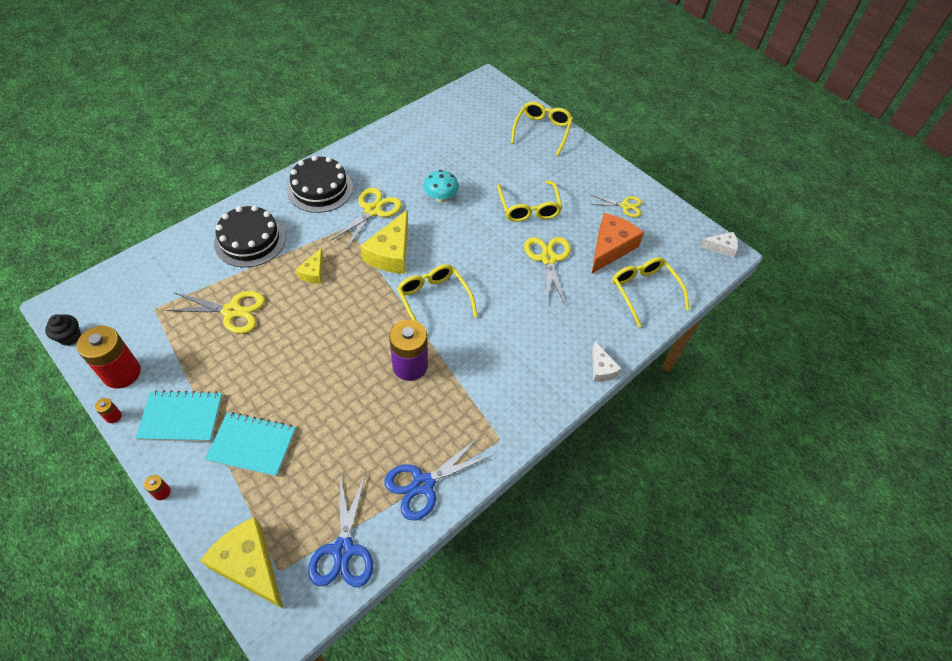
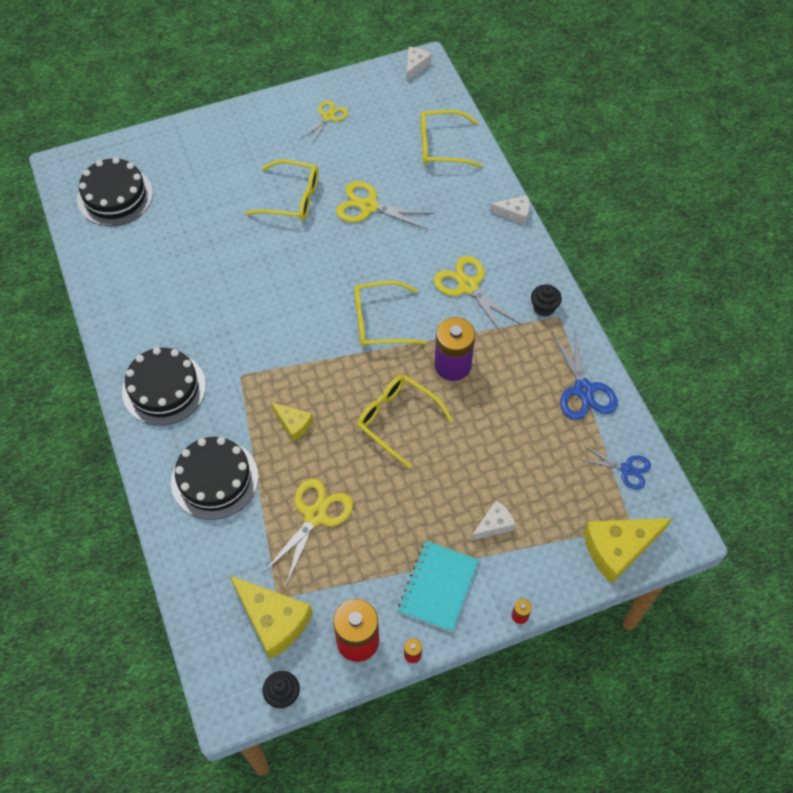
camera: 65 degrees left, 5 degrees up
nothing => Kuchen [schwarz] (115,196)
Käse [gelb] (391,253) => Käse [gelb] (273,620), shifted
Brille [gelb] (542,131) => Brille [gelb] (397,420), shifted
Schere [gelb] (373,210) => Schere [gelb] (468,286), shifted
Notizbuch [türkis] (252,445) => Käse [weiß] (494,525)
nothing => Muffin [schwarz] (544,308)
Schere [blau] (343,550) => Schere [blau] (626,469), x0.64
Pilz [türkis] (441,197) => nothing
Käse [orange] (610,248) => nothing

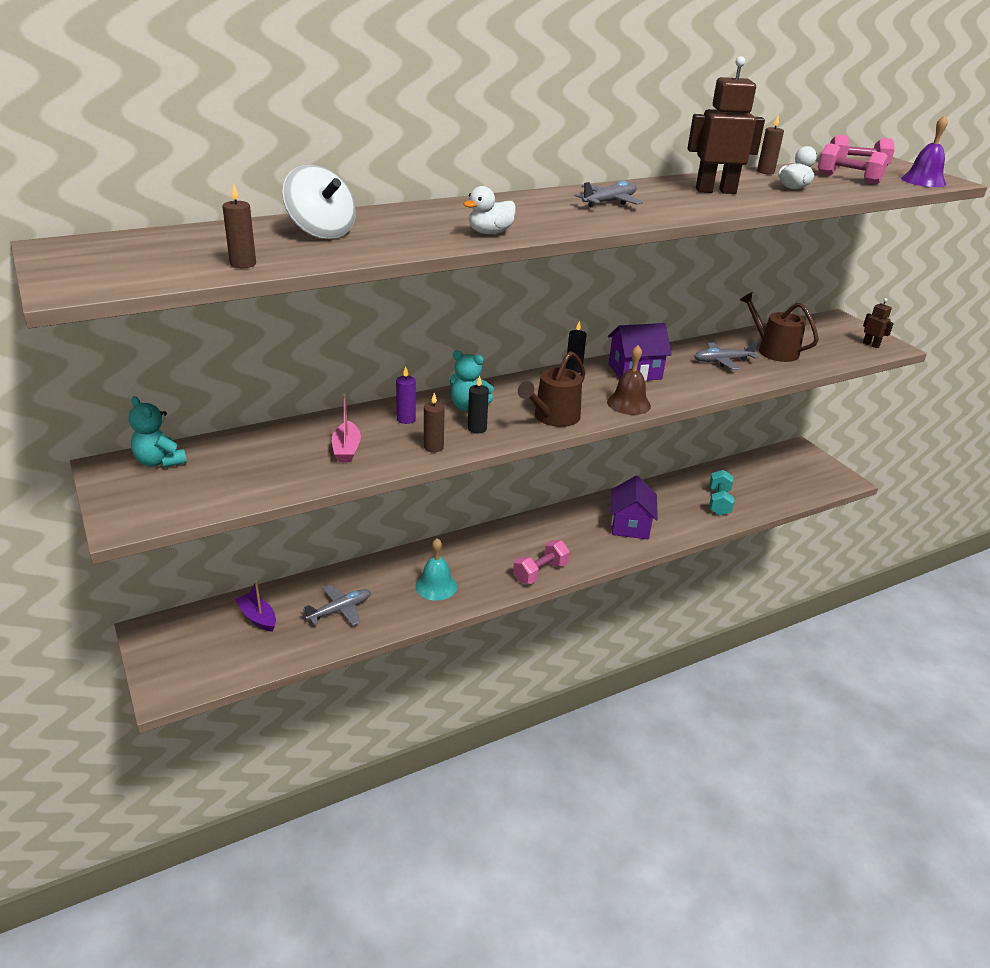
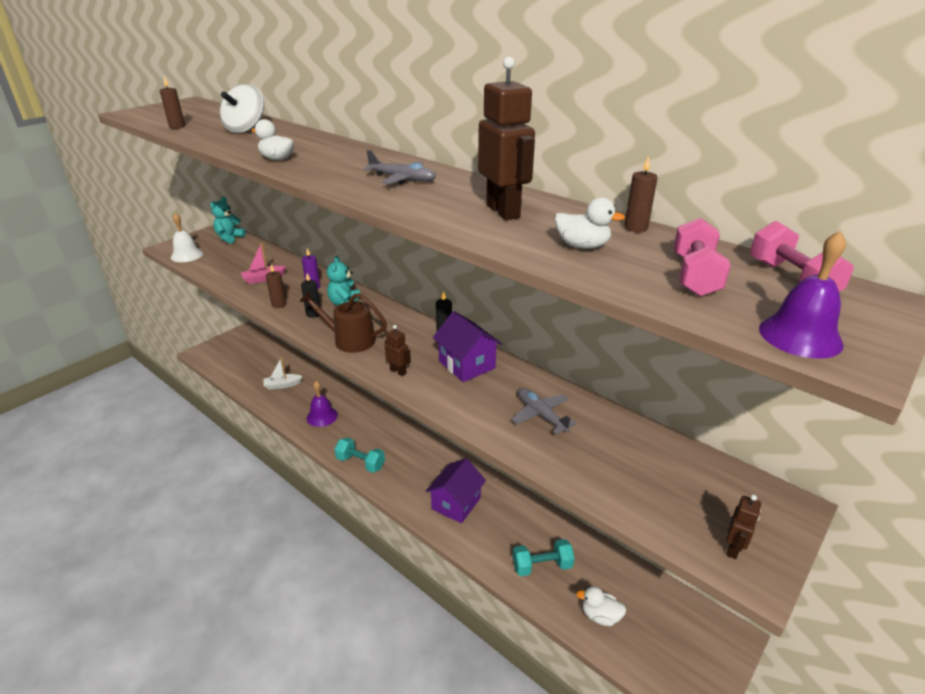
camera: 70 degrees right, 0 degrees up
nothing => Glocke [weiß] (187,255)
Flugzeug [grau] (339,610) => Boot [weiß] (282,385)
Glocke [türkis] (436,586) => Glocke [lila] (322,416)
Hantel [rosa] (540,572) => Hantel [türkis] (360,463)
Glocke [braun] (628,403) => Roboter [braun] (398,371)
Haus [lila] (630,525) => Haus [lila] (456,503), 45 degrees counterclockwise
nothing => Ente [weiß] (600,616)
Boot [lila] (258,618) => nothing
Gießkanne [braun] (773,350) => nothing

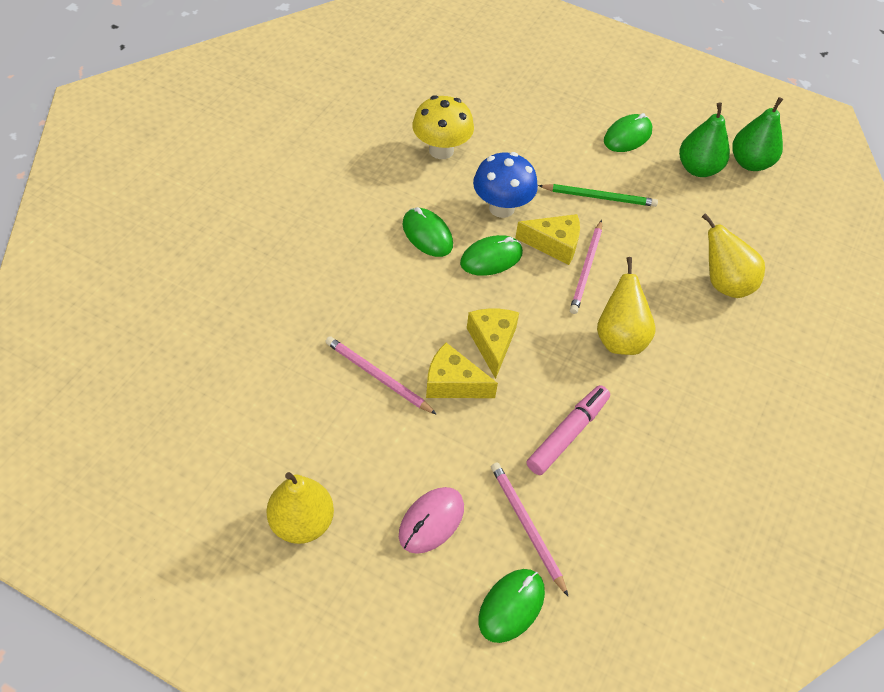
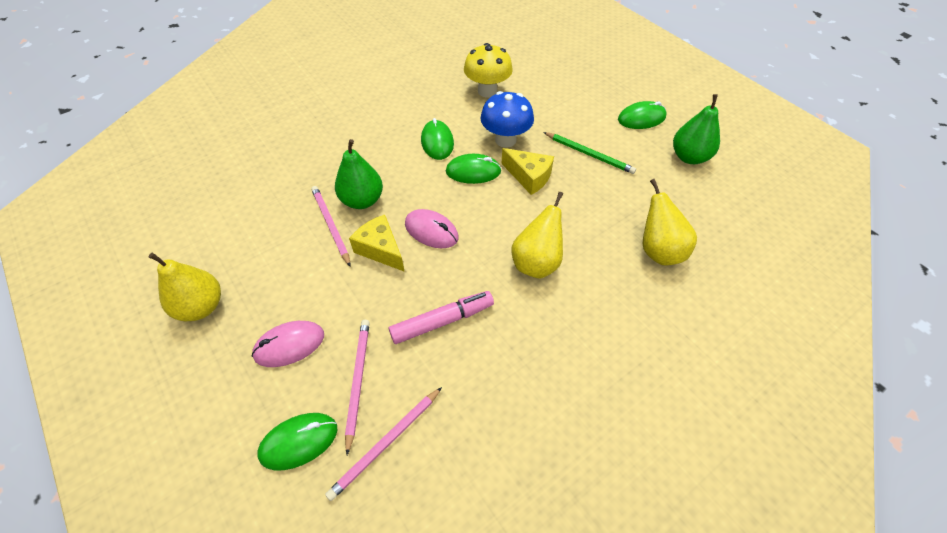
camera: 30 degrees right, 0 degrees up
Bleistift [rosa] (586,269) => Bleistift [rosa] (386,443), shifted
Birne [grün] (750,163) => Birne [grün] (362,200), shifted
Käse [gelb] (492,343) => Computermaus [rosa] (431,231)

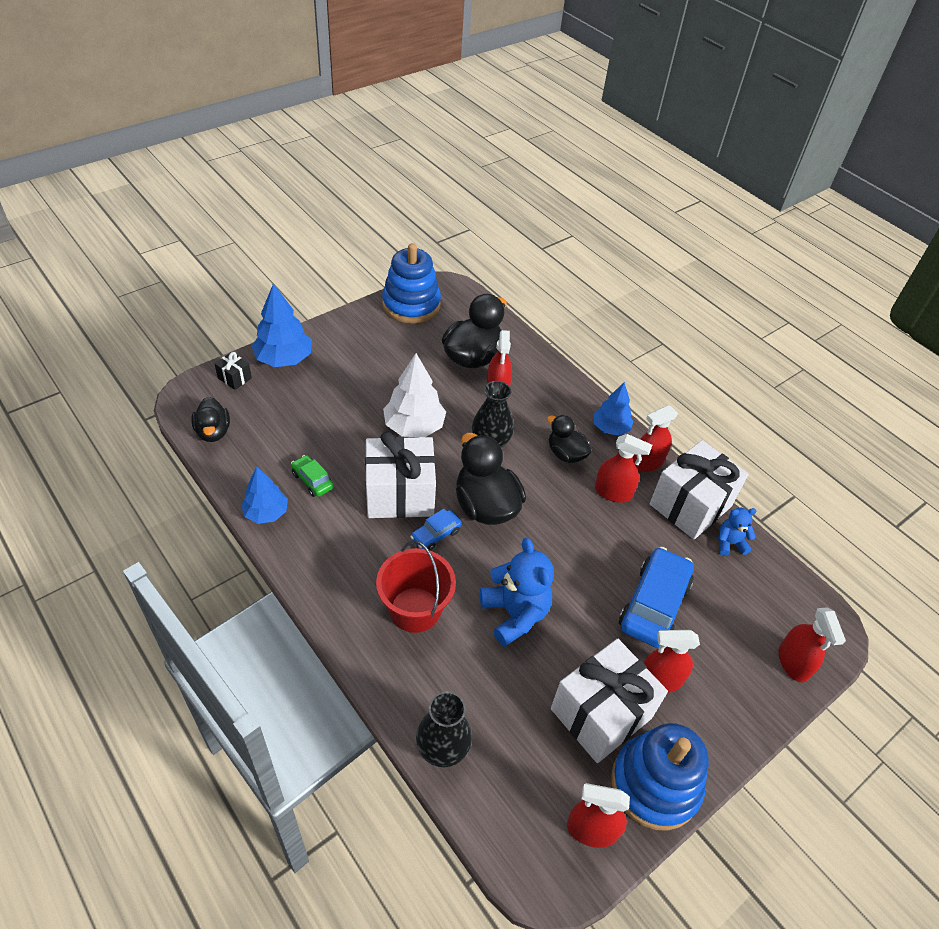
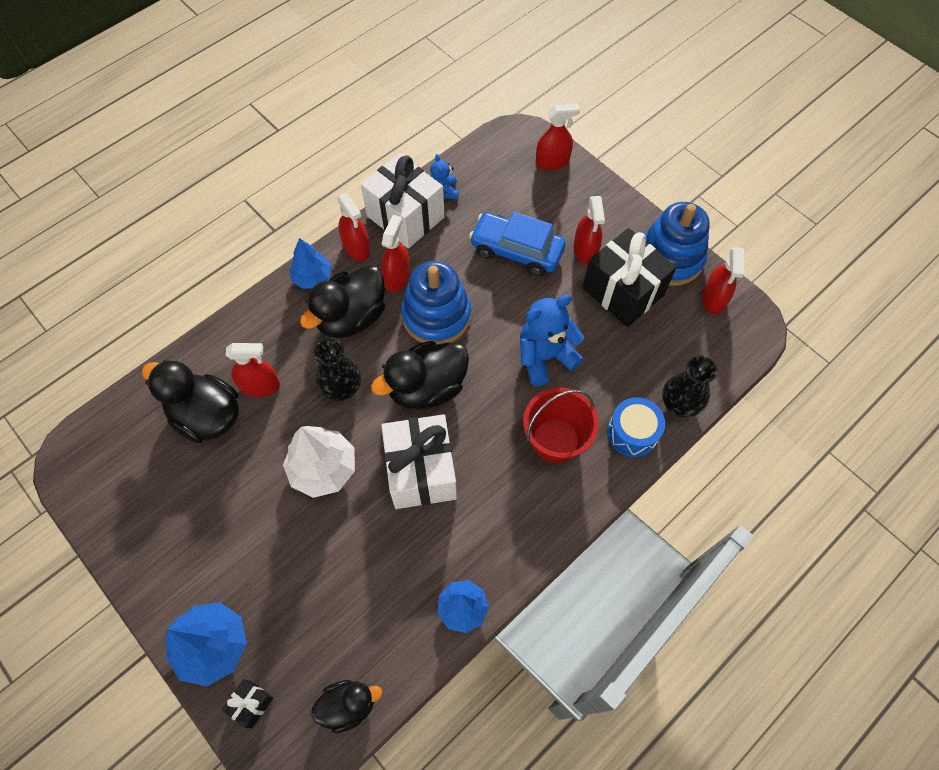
camera: 90 degrees left, 15 degrees up
Ente [schwarz] (566,454) => Ente [schwarz] (351,317), x1.67
Stapelspielzeug [blau] (411,305) => Stapelspielzeug [blau] (436,316), shifted
Geschenk [weiß] (601,713) => Geschenk [schwarz] (623,291)
nothing => Trommel [blau] (632,433)
Auto [grün] (312,480) => nothing
Auto [blau] (435,535) => nothing

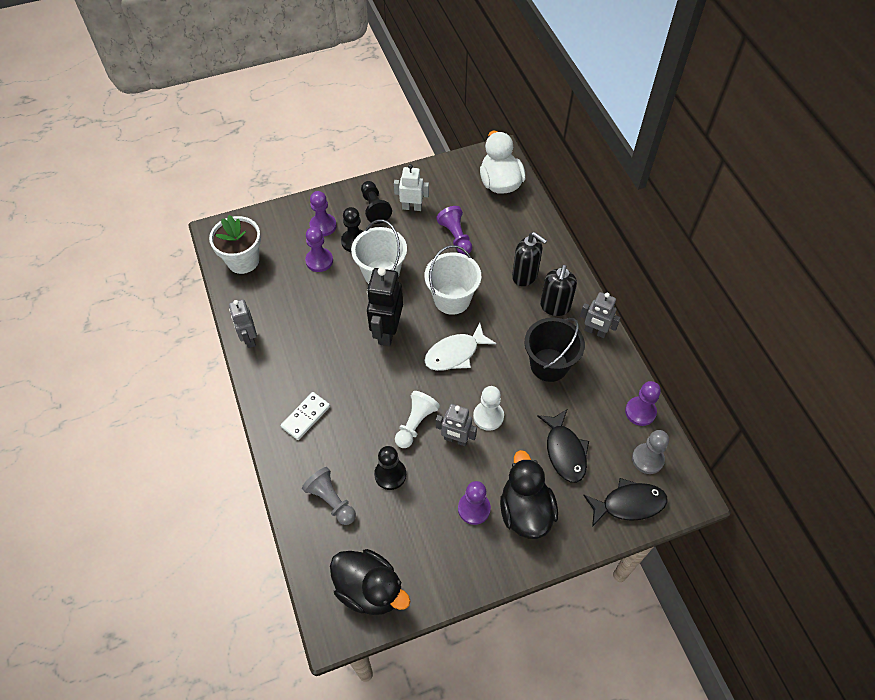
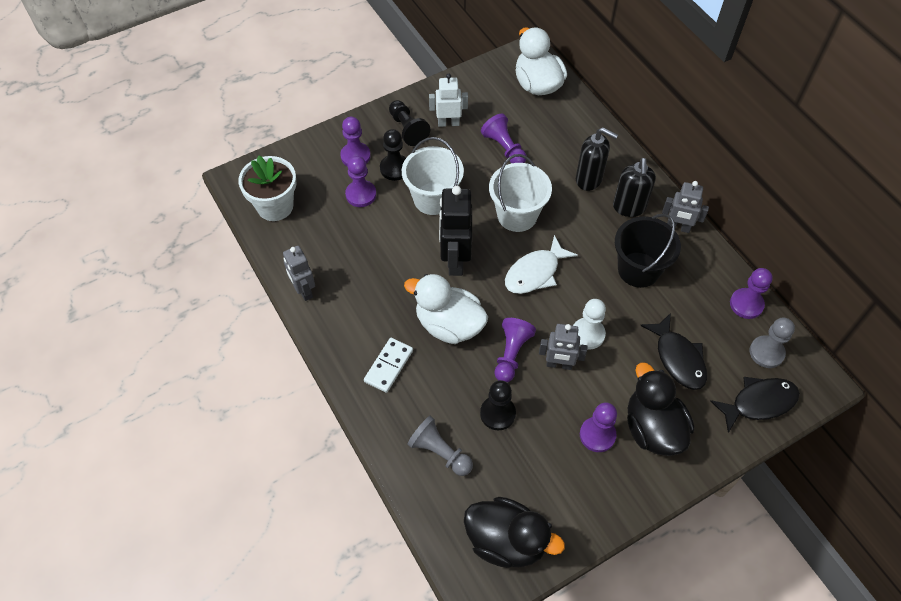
camera: 10 degrees left, 0 degrees up
nothing => Ente [weiß] (449,325)
Bauer [weiß] (415,423) => Bauer [lila] (511,354)

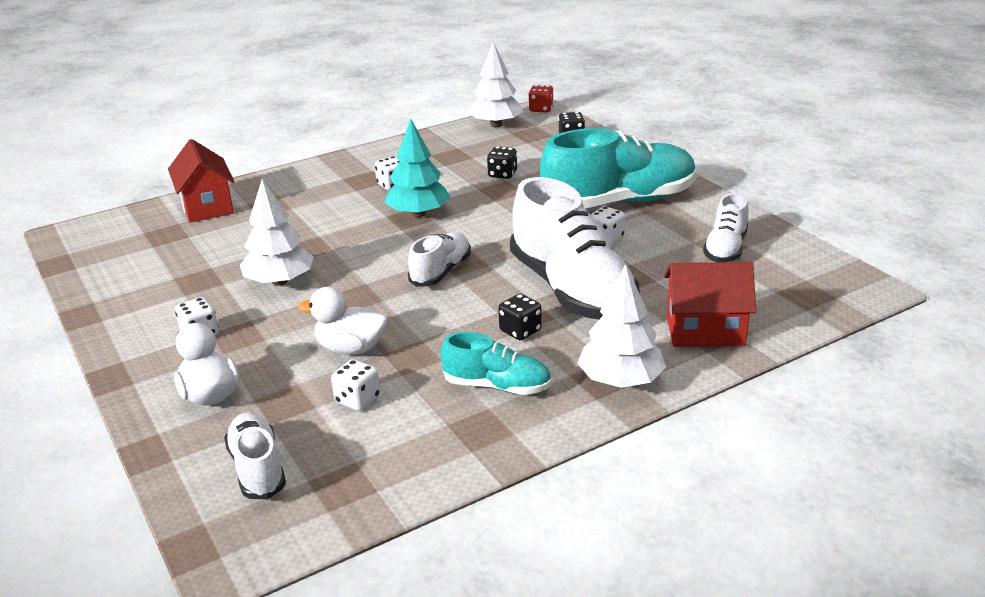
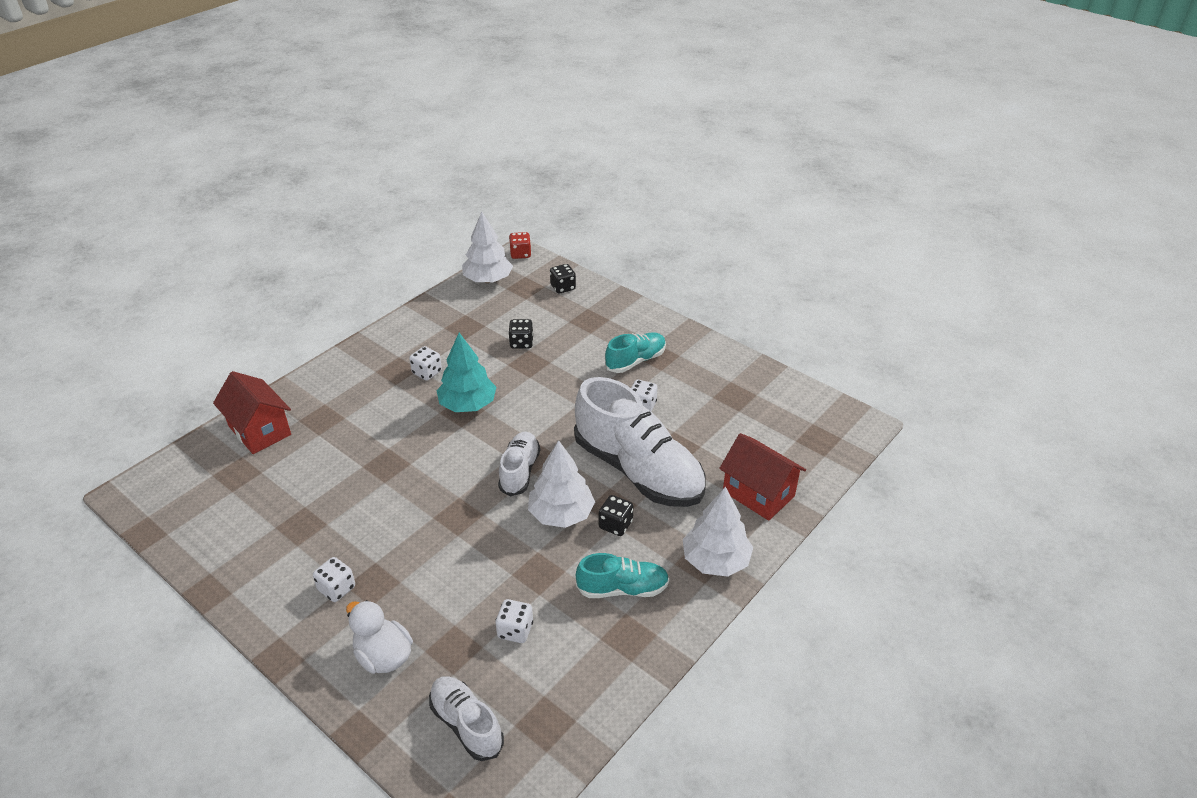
camera: 20 degrees left, 10 degrees up
Baum [weiß] (279,281) => Baum [weiß] (561,514), shifted
Schuh [türkis] (619,202) => Schuh [türkis] (635,361), x0.51
Haus [rot] (705,331) => Haus [rot] (758,494), 60 degrees clockwise
Ente [weiß] (351,348) => nothing
Schuh [weiß] (725,249) => nothing

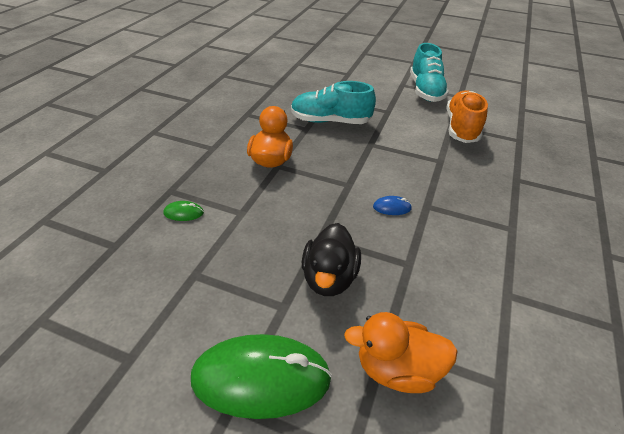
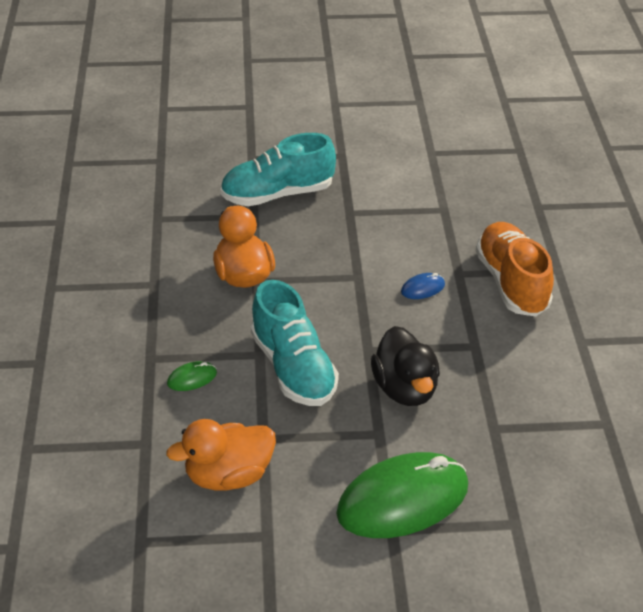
camera: 25 degrees left, 0 degrees up
Ente [orange] (397,369) => Ente [orange] (228,475), shifted
Schuh [türkis] (425,90) => Schuh [türkis] (293,368), shifted
Schuh [orange] (461,128) => Schuh [orange] (511,283), shifted

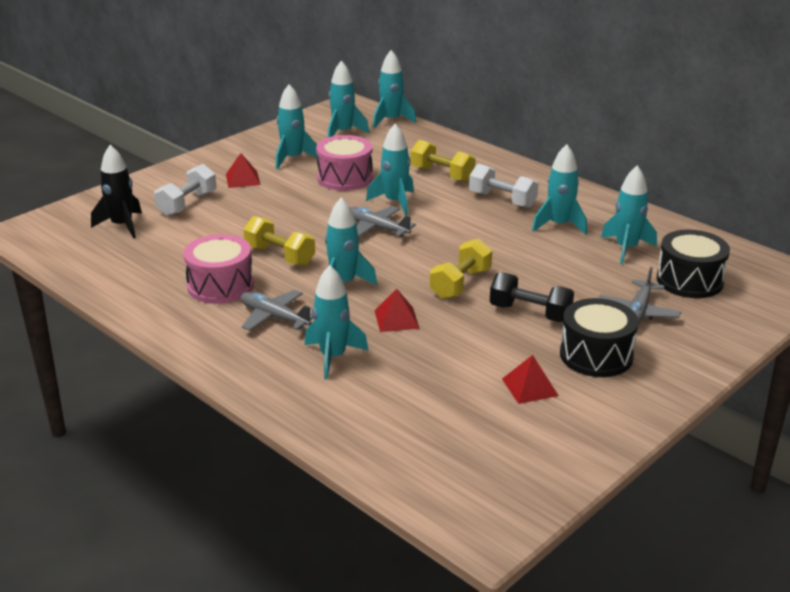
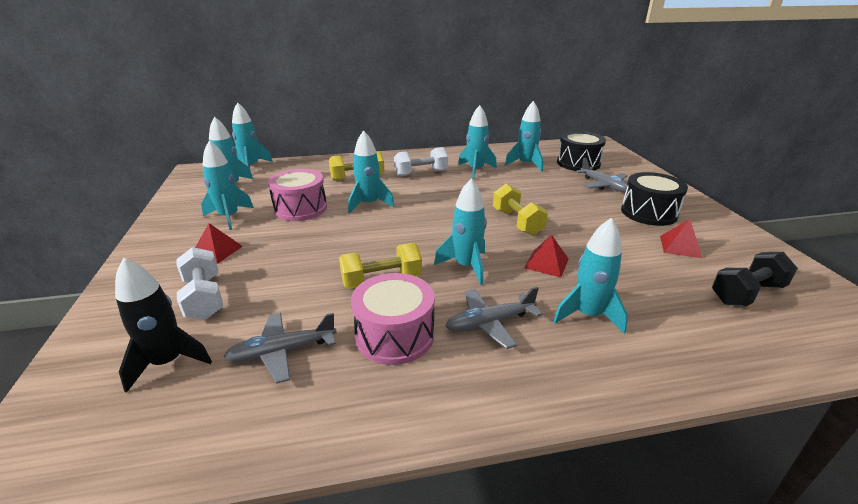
camera: 55 degrees left, 0 degrees up
Flugzeug [grau] (376,228) => Flugzeug [grau] (282,352), shifted
Hantel [schwarz] (530,313) => Hantel [schwarz] (747,293), shifted

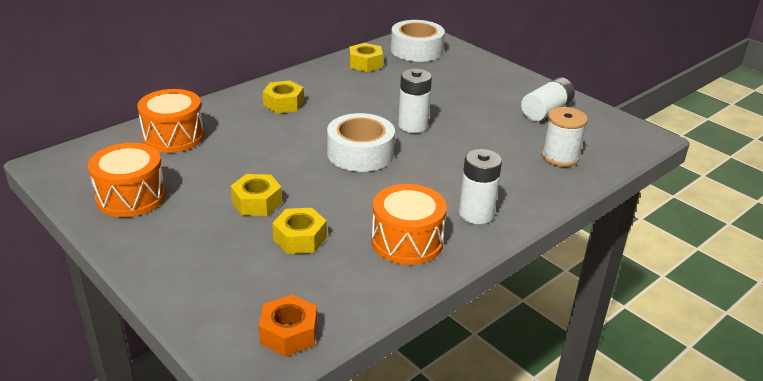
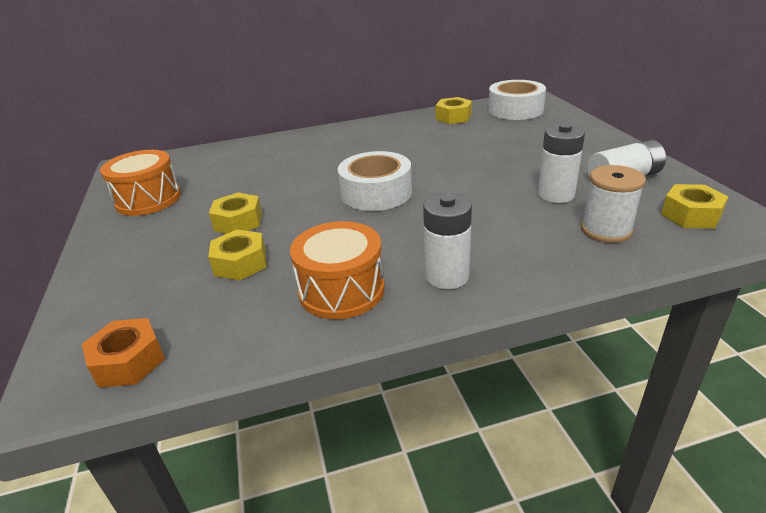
camera: 30 degrees right, 0 degrees up
Batterie [weiß] (413,126) => Batterie [weiß] (555,195), shifted
Sechskantmutter [gelb] (283,104) => Sechskantmutter [gelb] (690,215), shifted
Trommel [orange] (173,136) => nothing

